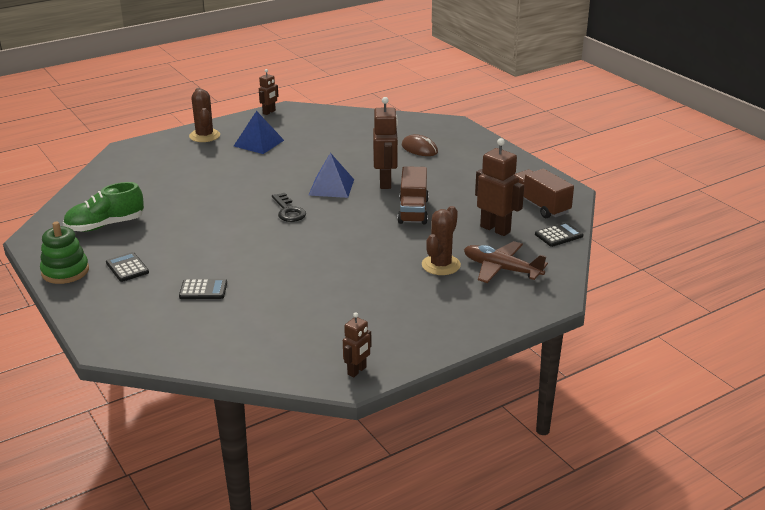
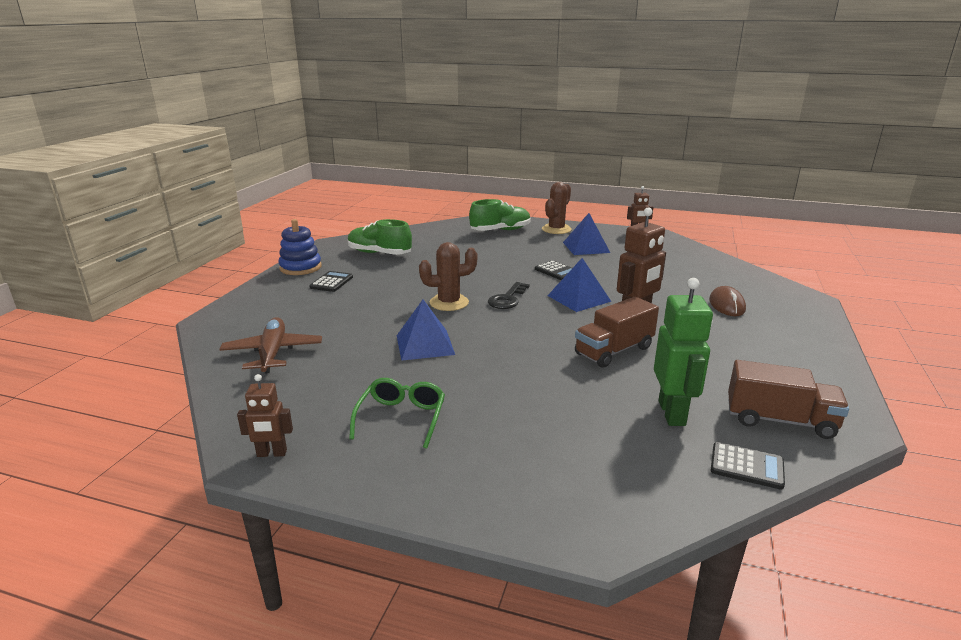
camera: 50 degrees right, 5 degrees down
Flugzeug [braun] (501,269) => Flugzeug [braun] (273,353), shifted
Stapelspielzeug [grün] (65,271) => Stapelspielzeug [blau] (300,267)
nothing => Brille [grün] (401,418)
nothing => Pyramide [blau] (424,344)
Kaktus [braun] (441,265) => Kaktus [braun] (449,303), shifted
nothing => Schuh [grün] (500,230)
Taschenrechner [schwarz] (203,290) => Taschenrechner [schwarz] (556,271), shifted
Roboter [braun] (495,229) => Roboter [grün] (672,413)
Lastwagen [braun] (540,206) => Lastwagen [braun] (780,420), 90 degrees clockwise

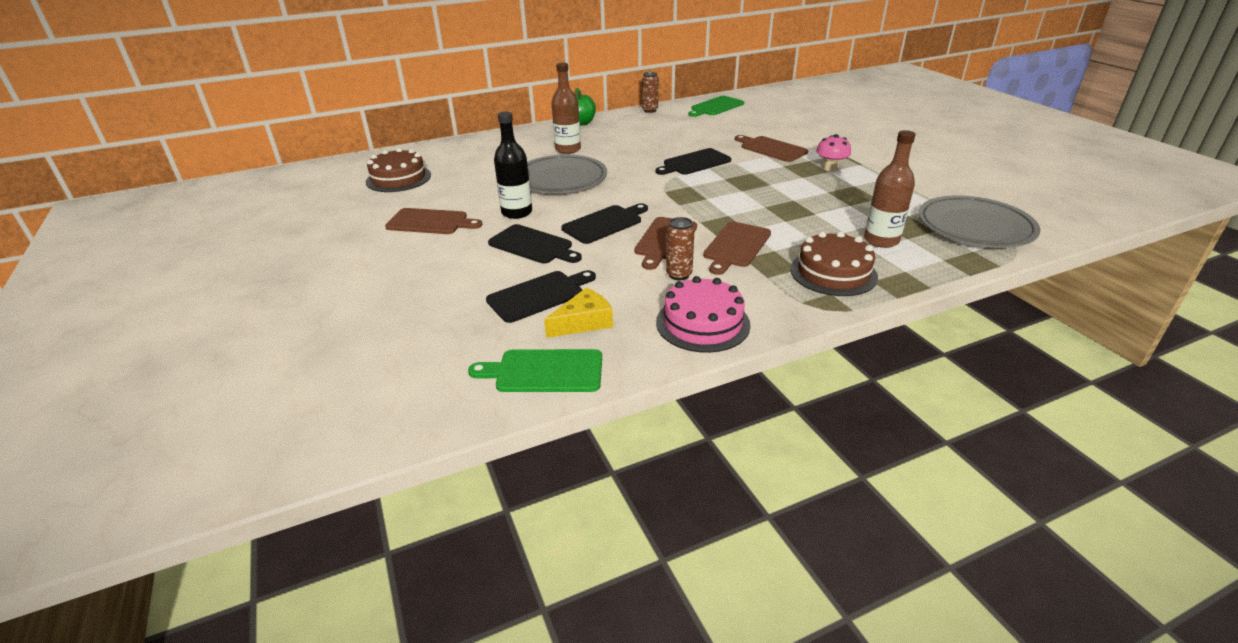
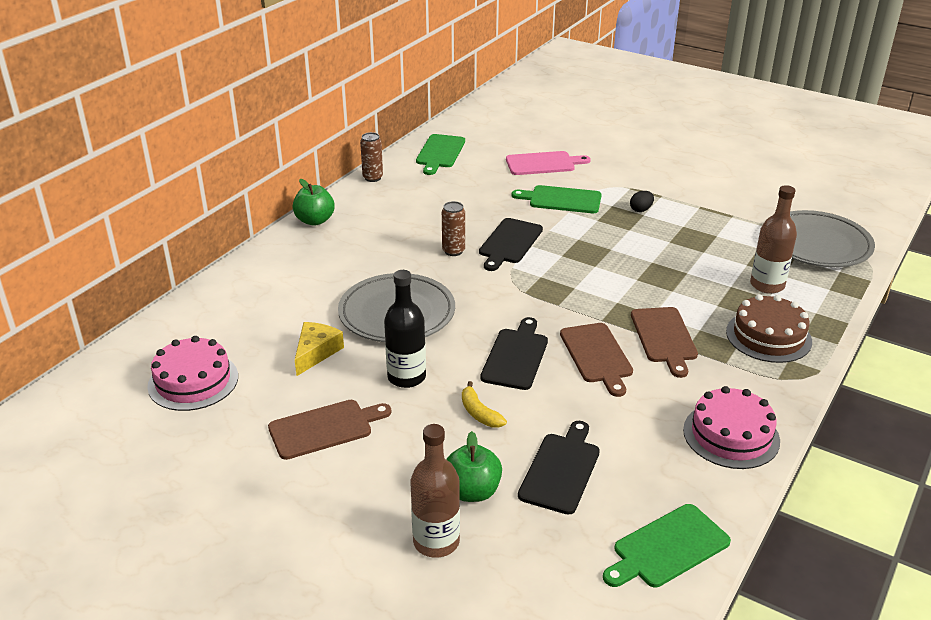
camera: 35 degrees left, 0 degrees up
Kuchen [braun] (398,178) => Kuchen [rosa] (193,381)
Käse [gelb] (584,322) => Käse [gelb] (316,352), shifted
Flasche [braun] (568,149) => Flasche [braun] (436,541), shifted
Dose [braun] (679,275) => Dose [braun] (453,251), shifted
nothing => Apfel [grün] (472,491)
Schneidebrett [schwarz] (533,245) => Banane [gelb] (479,413)
nothing => Schneidebrett [rosa] (543,163)
Schneidebrett [braun] (771,149) => Schneidebrett [grün] (561,200)
Pilz [rosa] (830,168) => Ei [schwarz] (641,210)

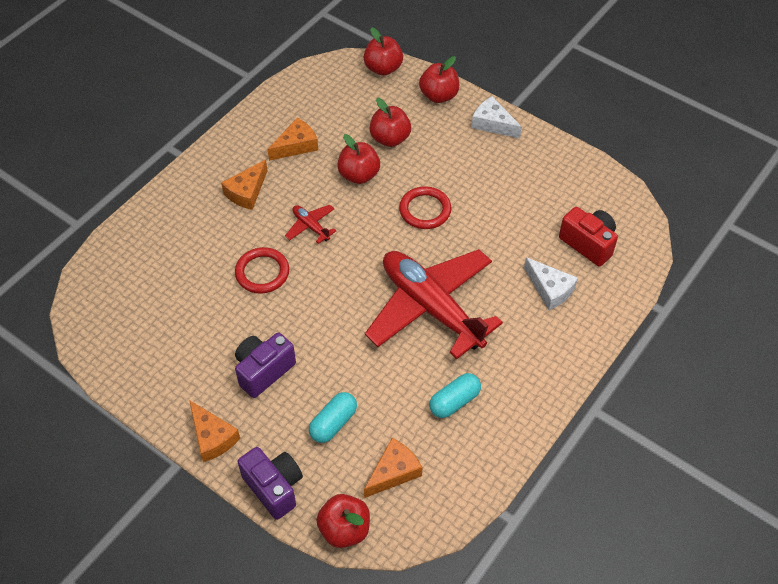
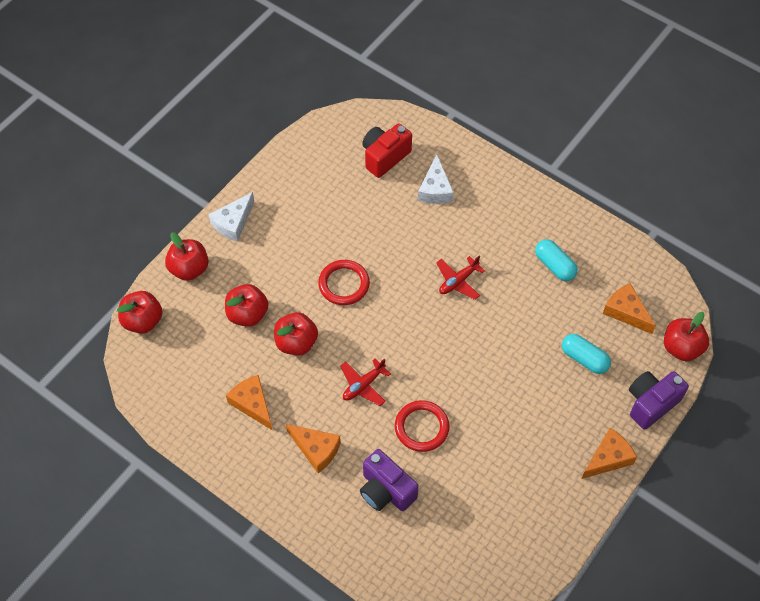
camera: 90 degrees left, 5 degrees up
Kamera [lila] (263,371) => Kamera [lila] (386,490), shifted
Käse [weiß] (550,289) => Käse [weiß] (435,189), 135 degrees clockwise
Flugzeug [rot] (431,307) => Flugzeug [rot] (458,281), x0.40

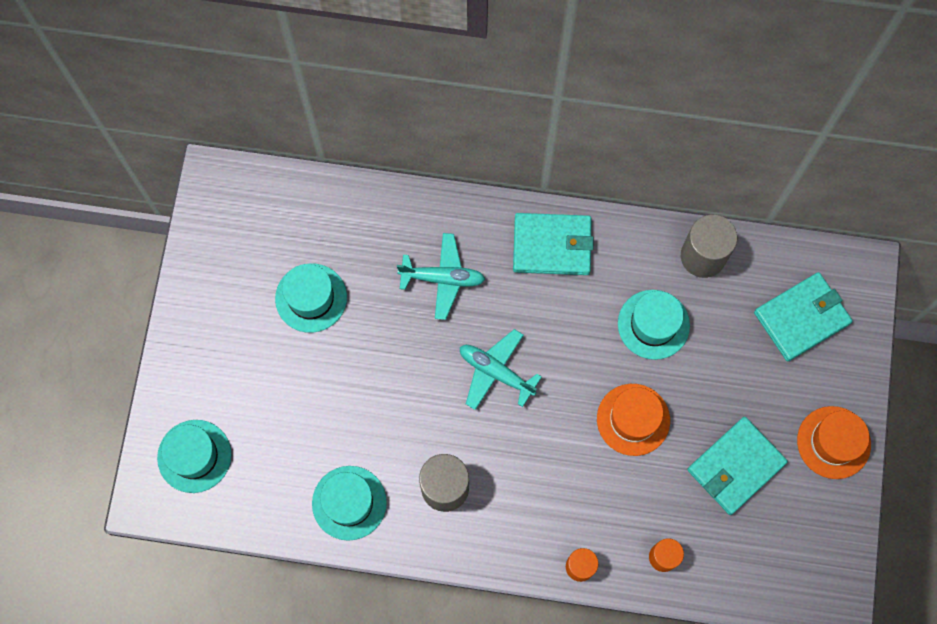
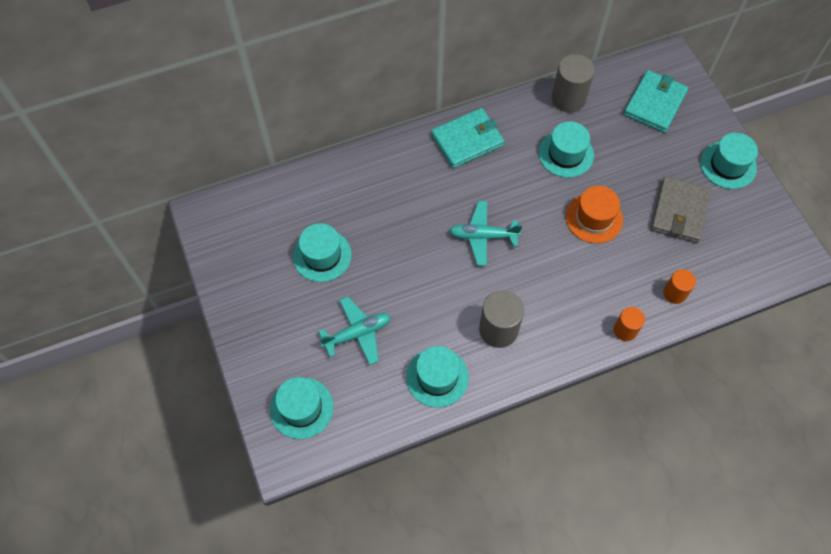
camera: 30 degrees left, 10 degrees down
Flugzeug [türkis] (442,278) => Flugzeug [türkis] (357,333), shifted
Geldbörse [türkis] (736,467) => Geldbörse [grau] (679,212)
Hut [orange] (833,442) => Hut [türkis] (728,165)

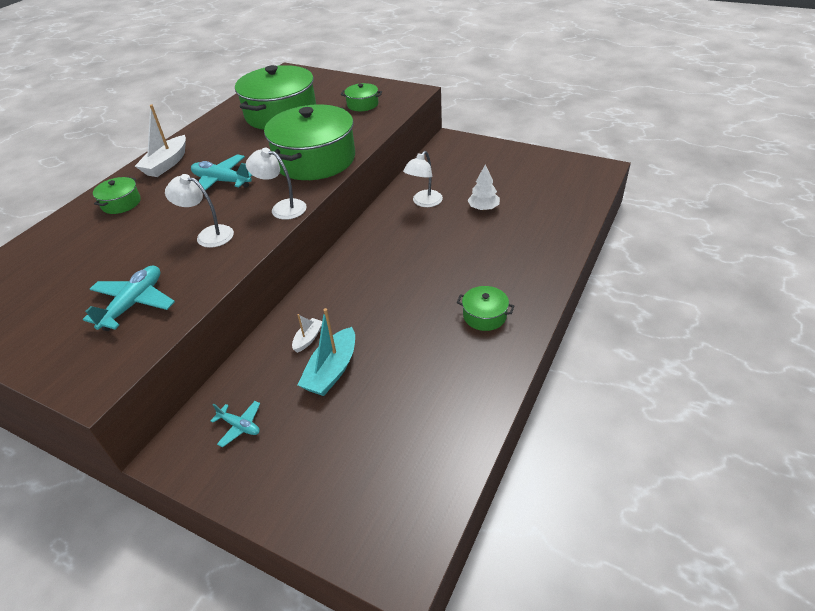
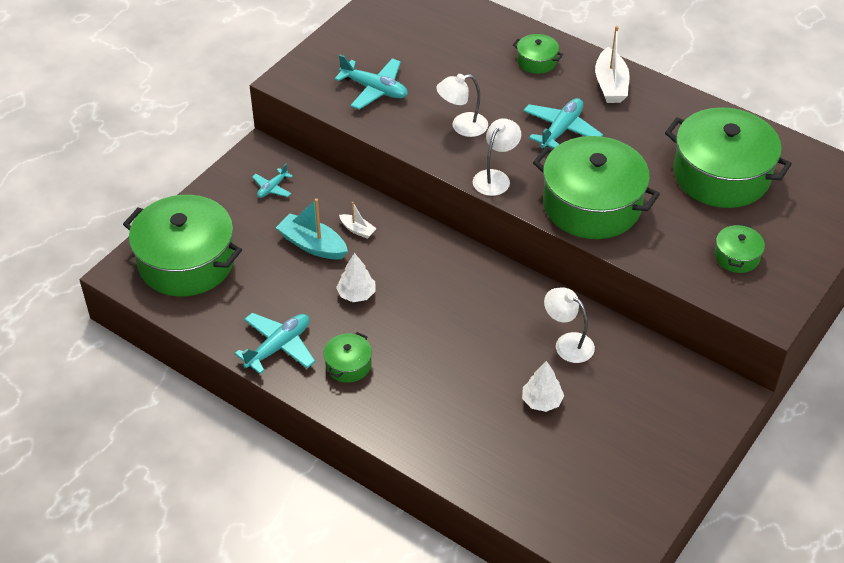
camera: 95 degrees right, 5 degrees up
nothing => Kochtopf [grün] (186,261)
nothing => Flugzeug [türkis] (278,347)
nothing => Baum [weiß] (356,294)
Lampe [weiß] (208,235) => Lampe [weiß] (462,126), 135 degrees counterclockwise
Boot [weiß] (167,164) => Boot [weiß] (610,85), 120 degrees counterclockwise

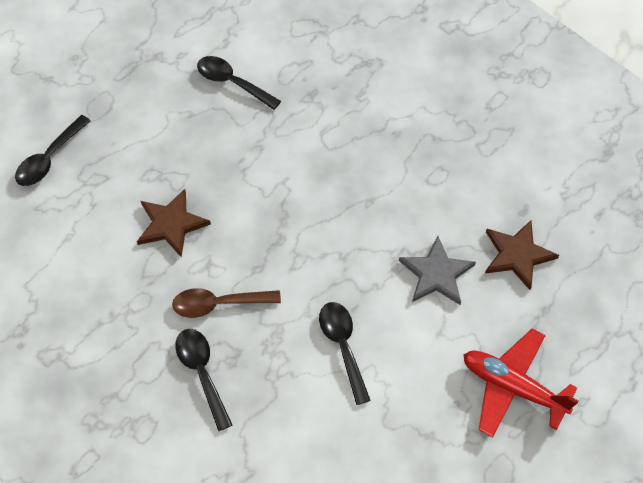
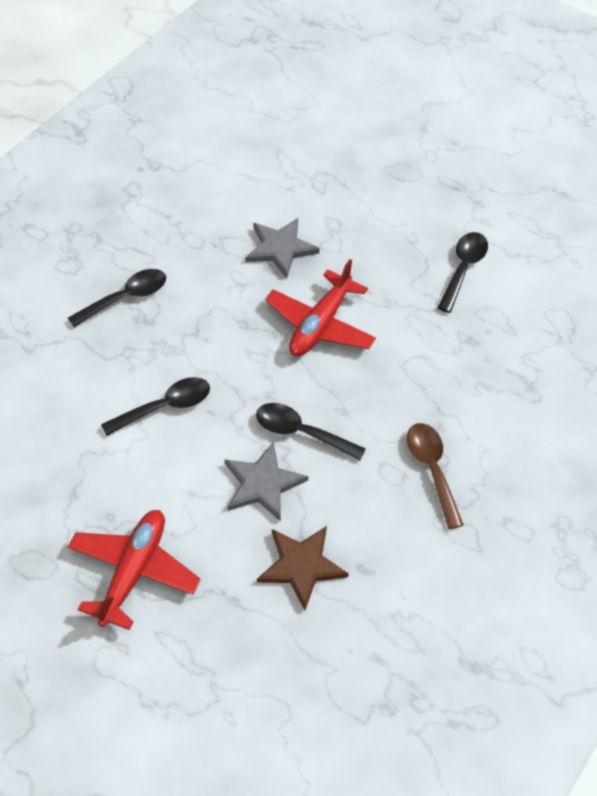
camera: 80 degrees right, 5 degrees down
Stern [braun] (171,224) => Stern [grau] (280,248)
Löffel [schwarz] (49,158) => Löffel [schwarz] (301,432), shifted
nothing => Flugzeug [rot] (320,324)
Löffel [braun] (219,304) => Löffel [braun] (432,469), shifted

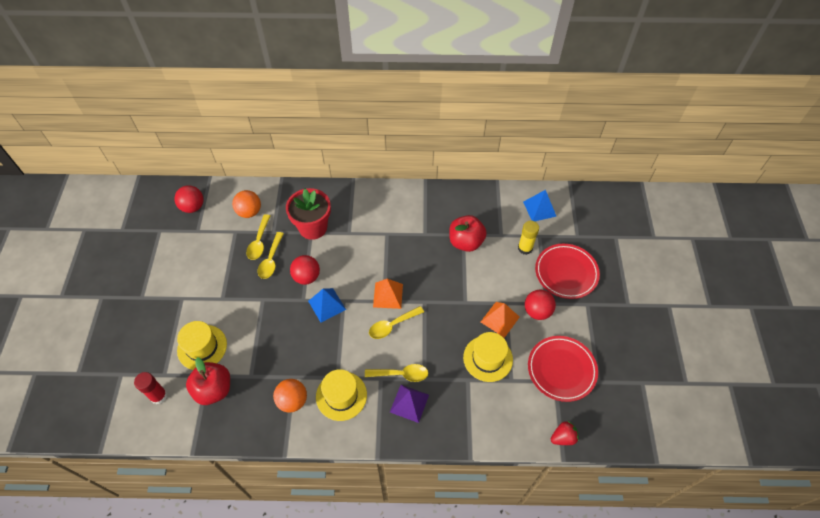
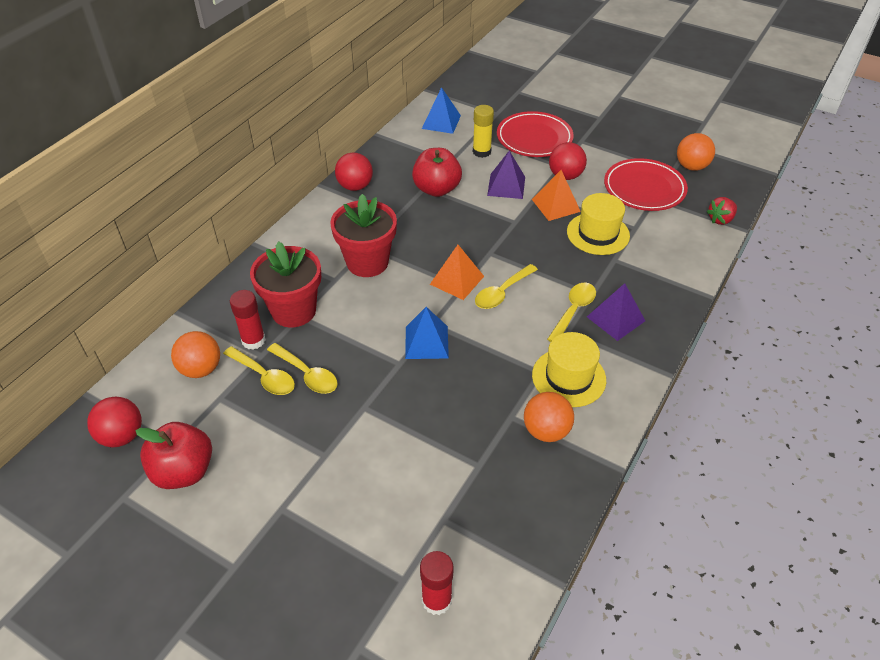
camera: 60 degrees left, 10 degrees down
Apfel [rot] (214,389) => Apfel [rot] (184,471), shifted
nothing => Klebestift [rot] (253,340)
nothing => Blumentopf [rot] (367,262)
Ball [rot] (306,277) => Ball [rot] (355,186), shifted
Löffel [gelb] (392,325) => Löffel [gelb] (502,293), 45 degrees clockwise
nothing => Pyramide [lila] (506,186)
nothing => Ball [orange] (691,166)
Erdbeere [rot] (563,437) => Erdbeere [rot] (720,219), 135 degrees counterclockwise
Hut [gelb] (202,347) => nothing

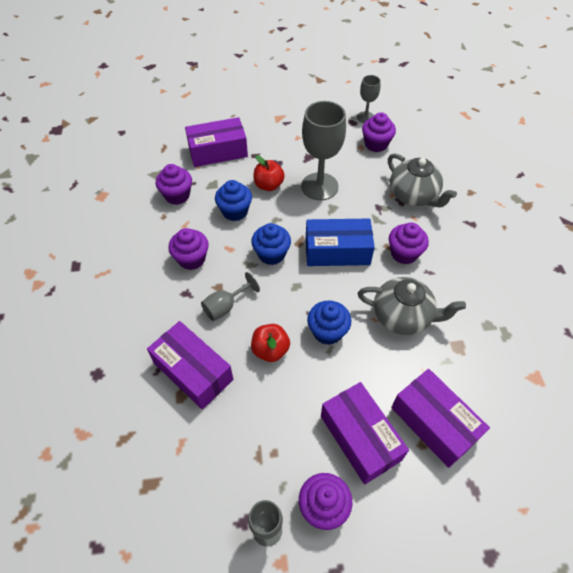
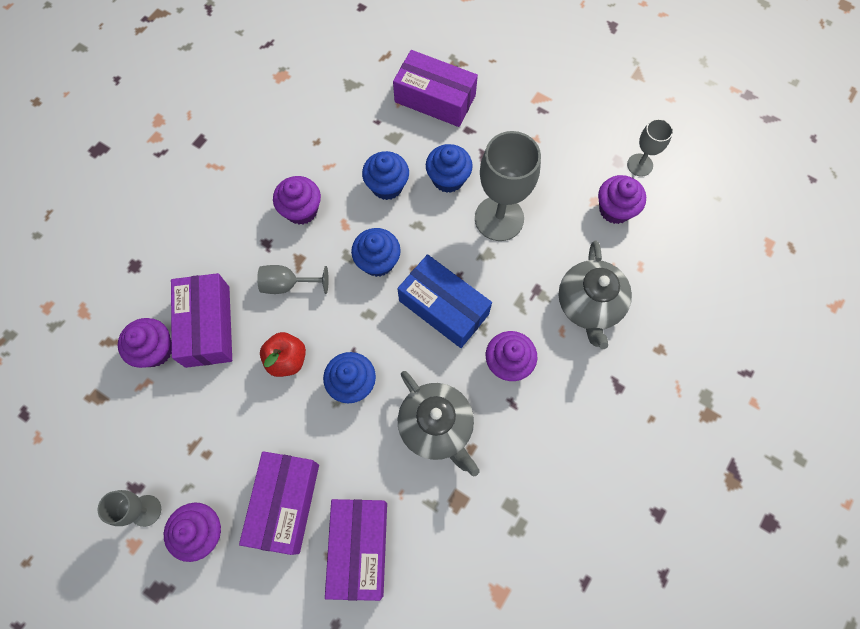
camera: 40 degrees right, 15 degrees up
Muffin [lila] (177,195) => Muffin [lila] (155,350), shifted
Apfel [rot] (268,185) => Muffin [blau] (448,179)

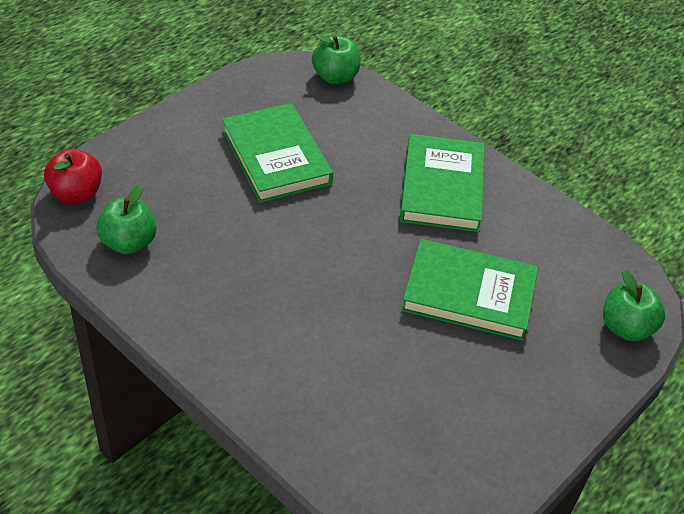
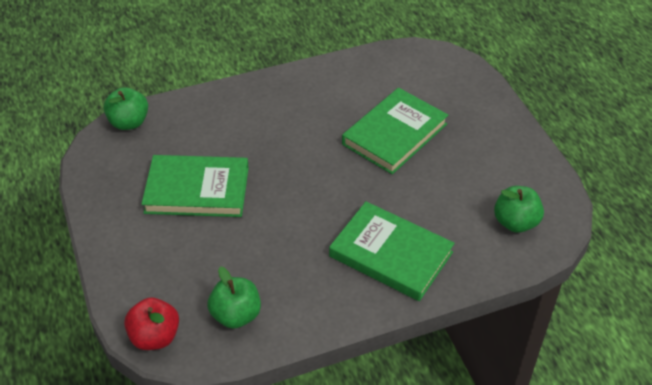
camera: 60 degrees left, 0 degrees up
Buch [grün] (441,187) => Buch [grün] (391,254), shifted
Apfel [grün] (626,327) => Apfel [grün] (515,222), shifted

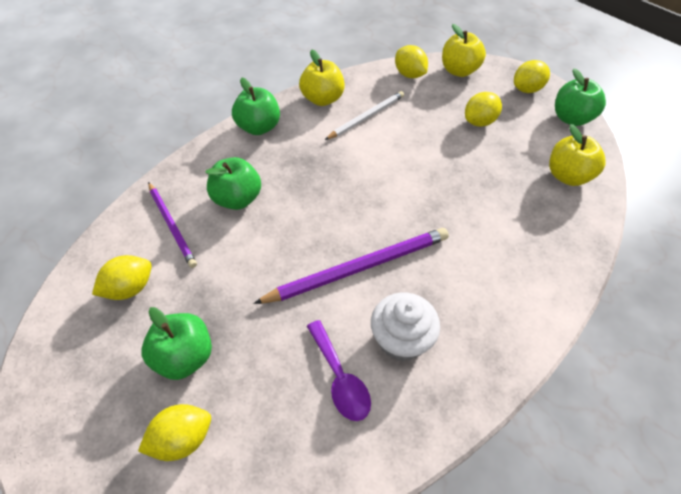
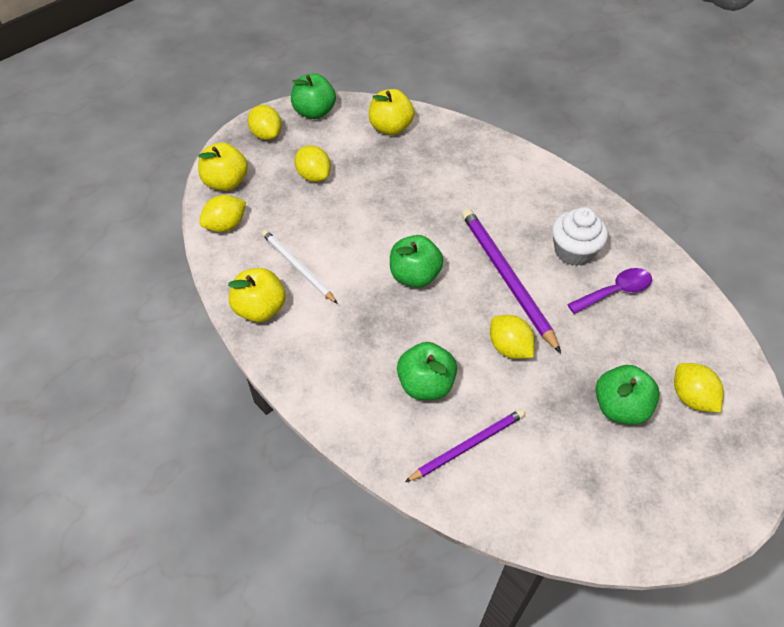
camera: 90 degrees left, 0 degrees up
Apfel [grün] (259,127) => Apfel [grün] (415,276), shifted
Zitrone [gelb] (130,288) => Zitrone [gelb] (509,347), shifted

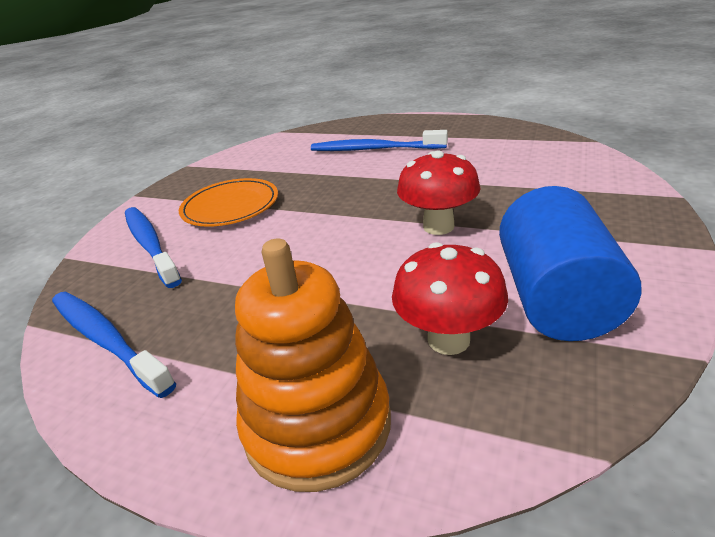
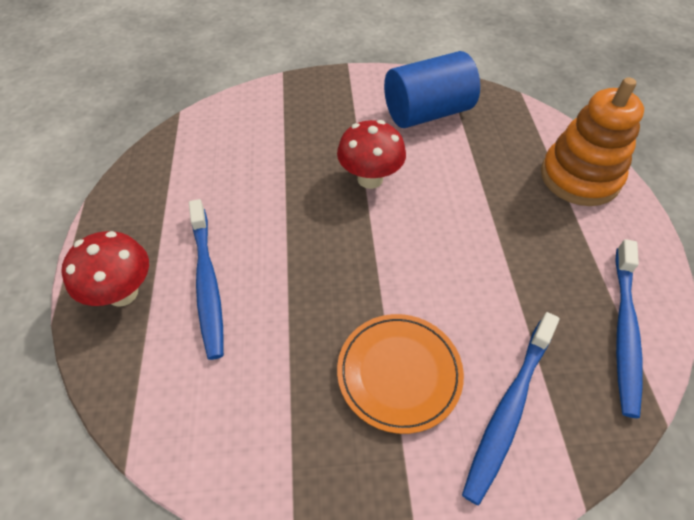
camera: 120 degrees left, 20 degrees up
Pilz [rot] (448,339) => Pilz [rot] (122,293), shifted

